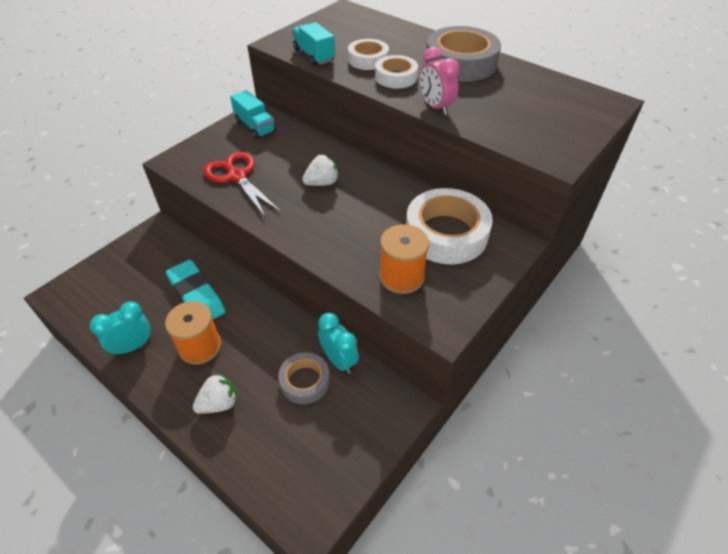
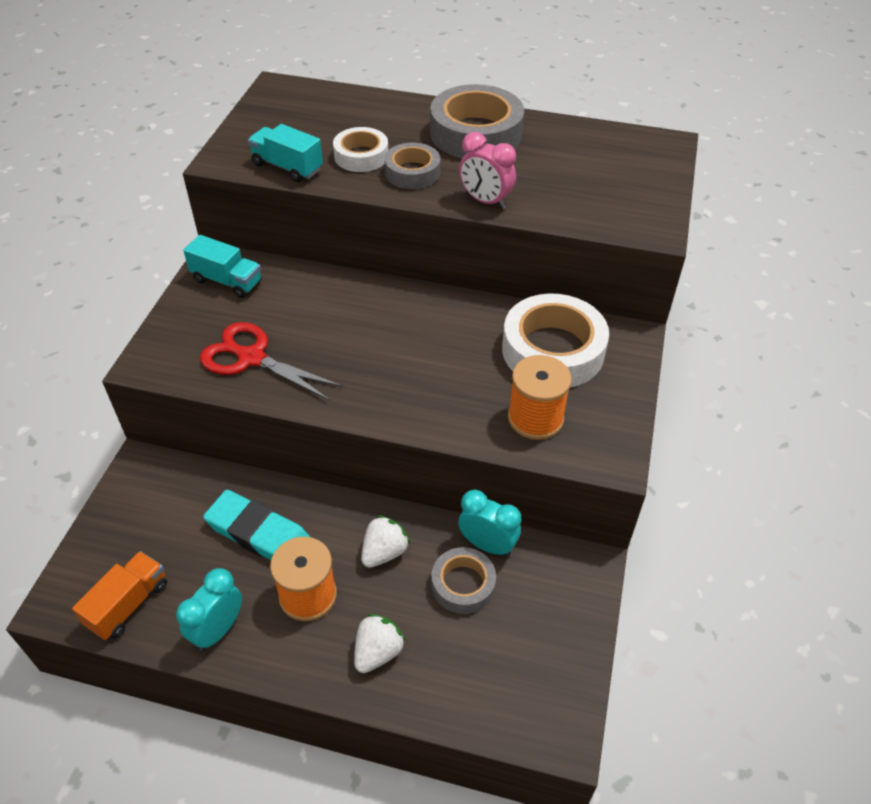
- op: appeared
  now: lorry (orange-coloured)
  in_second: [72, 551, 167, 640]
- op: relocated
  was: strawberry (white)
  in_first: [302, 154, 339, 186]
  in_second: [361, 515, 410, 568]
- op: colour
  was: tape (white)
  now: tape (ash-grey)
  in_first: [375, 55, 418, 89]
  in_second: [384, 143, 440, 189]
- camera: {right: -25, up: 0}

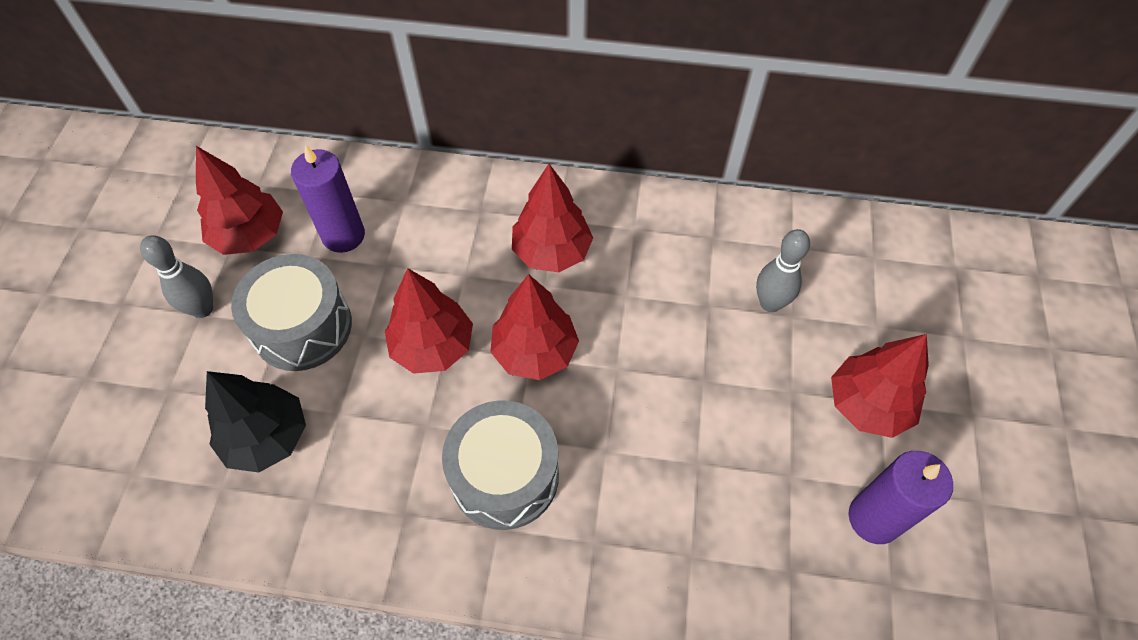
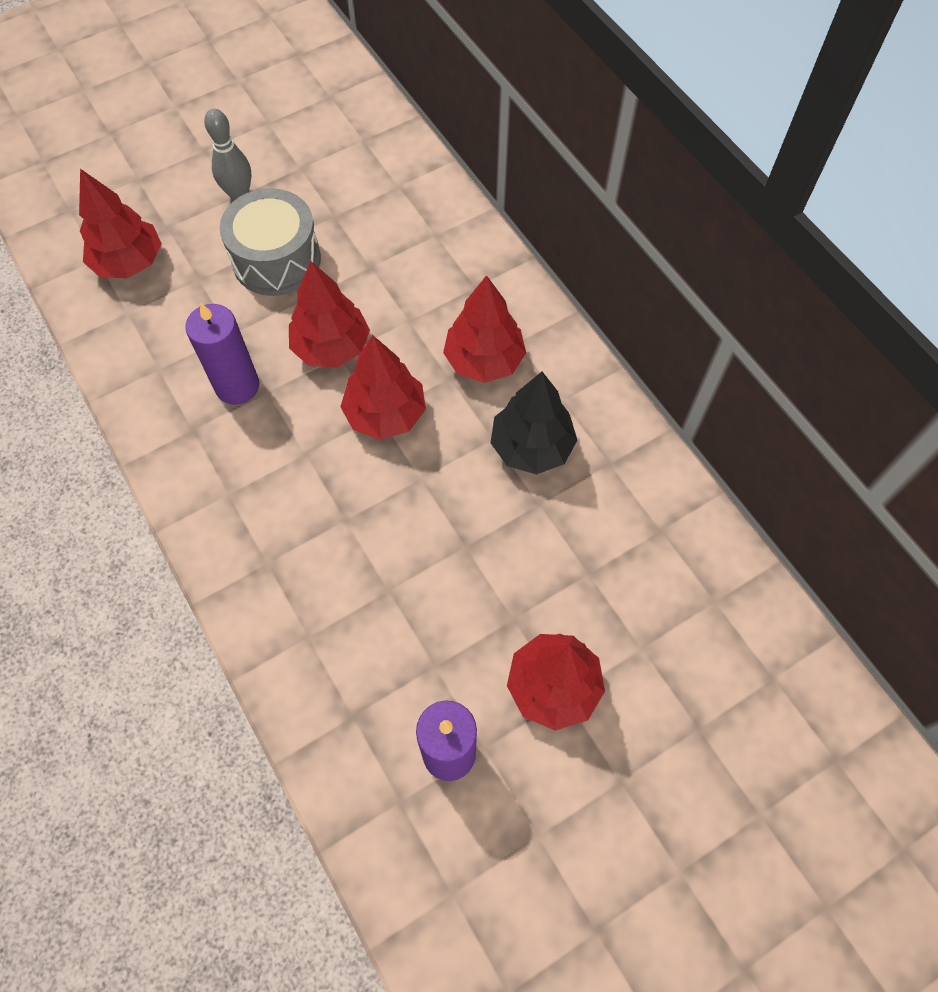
- op: relocated
  was: tree (crimson)
  in_first: [196, 146, 283, 255]
  in_second: [79, 169, 162, 278]
- op: relocated
  was: candle (violet)
  in_first: [291, 145, 365, 253]
  in_second: [185, 303, 259, 405]
- op: relocated
  was: tree (ebony)
  in_first: [205, 371, 306, 473]
  in_second: [491, 372, 577, 475]
- op: missing
  was: snare drum (ash-grey)
  in_first: [442, 400, 559, 530]
- op: missing
  was: skittle (ash-grey)
  in_first: [756, 229, 810, 312]
- camera: {right: 50, up: 5}

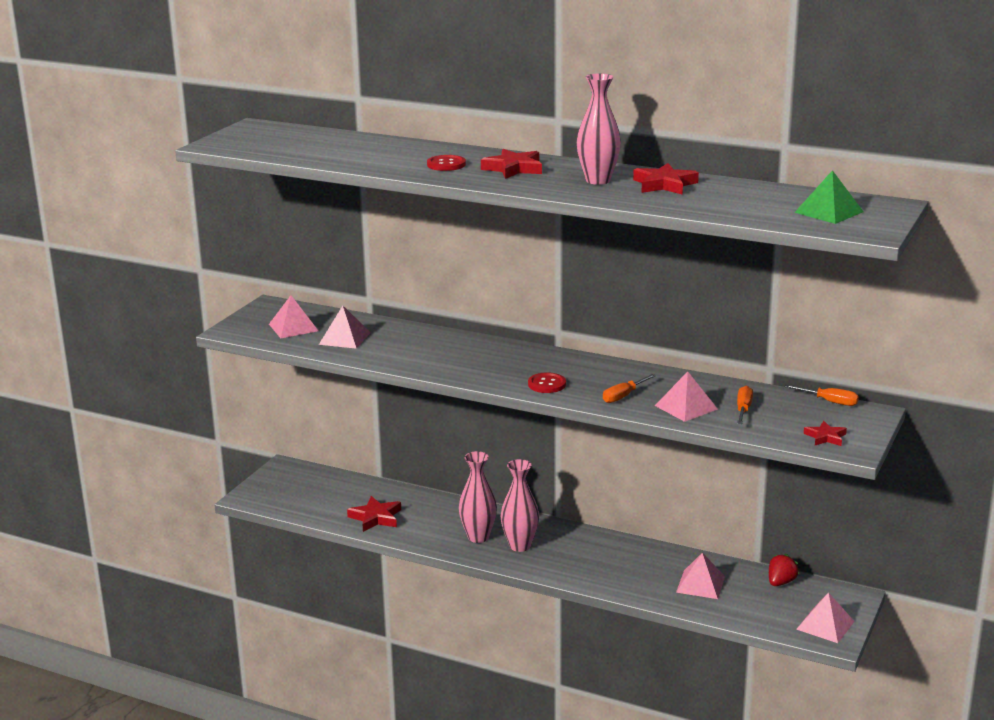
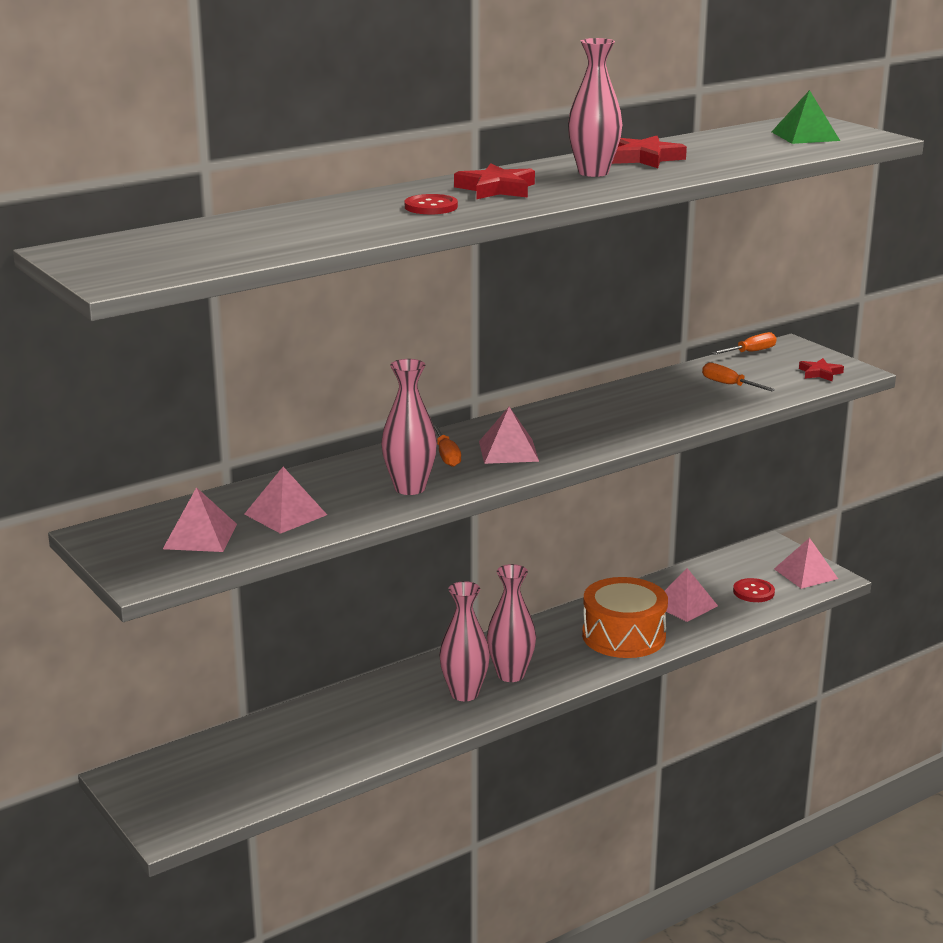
- op: appeared
  now: vase (rosy)
  in_second: [381, 359, 437, 495]
- op: relocated
  was: flat screwdriver (orange-coloured)
  in_first: [603, 374, 656, 403]
  in_second: [433, 424, 461, 467]
- op: relocated
  was: solid pyramid (rosy)
  in_first: [655, 371, 718, 422]
  in_second: [479, 407, 539, 464]
- op: appeared
  now: snare drum (orange-coloured)
  in_second: [582, 577, 668, 658]
- op: relocated
  was: button (crimson)
  in_first: [528, 372, 566, 393]
  in_second: [733, 578, 775, 602]
- op: missing
  was: star shape (crimson)
  in_first: [347, 496, 401, 532]
- op: missing
  was: strawberry (crimson)
  in_first: [769, 554, 799, 586]
- camera: {right: -60, up: 0}

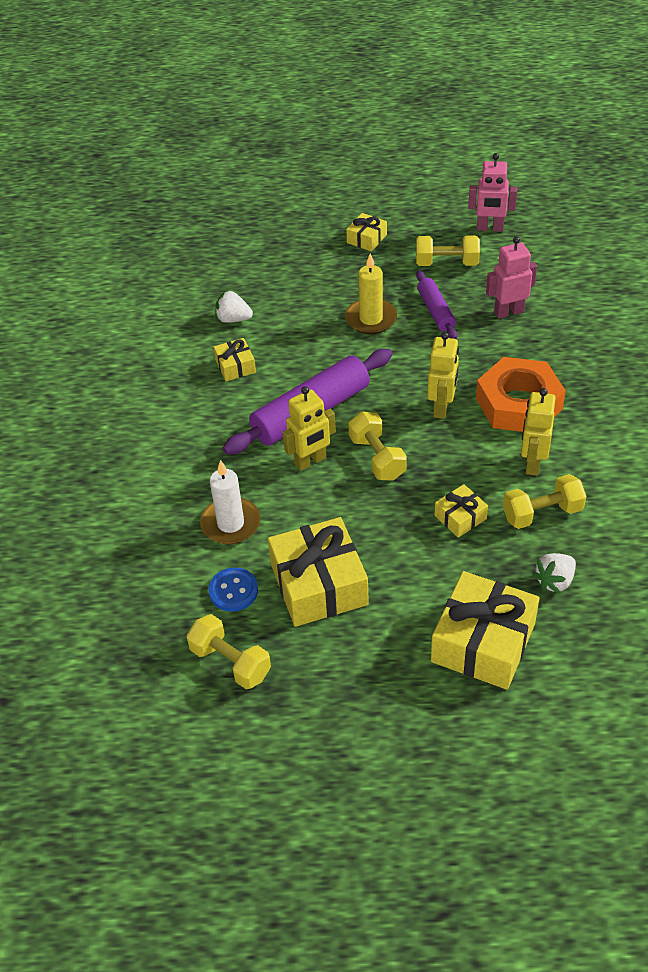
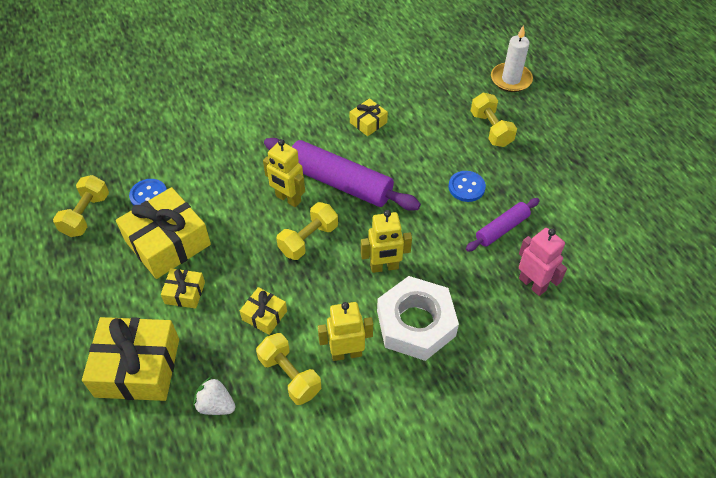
- op: relocated
  was: gift (golden)
  in_first: [346, 213, 387, 252]
  in_second: [161, 268, 205, 309]
- op: colour
  was: hexagon nut (orange-coloured)
  now: hexagon nut (white)
  in_first: [476, 357, 566, 432]
  in_second: [377, 276, 459, 361]
- op: exchanged
  was: candle (golden)
  now: button (blue)
  in_first: [345, 253, 397, 334]
  in_second: [448, 171, 486, 202]
- op: relocated
  was: dumbbell (golden)
  in_first: [416, 235, 480, 266]
  in_second: [471, 93, 517, 147]
- op: relocated
  was: candle (white)
  in_first: [200, 460, 261, 544]
  in_second: [491, 25, 533, 92]
- op: missing
  was: strawberry (white)
  in_first: [215, 289, 253, 323]
- op: missing
  was: toy robot (rosy)
  in_first: [468, 153, 517, 232]
- camera: {right: 65, up: 5}

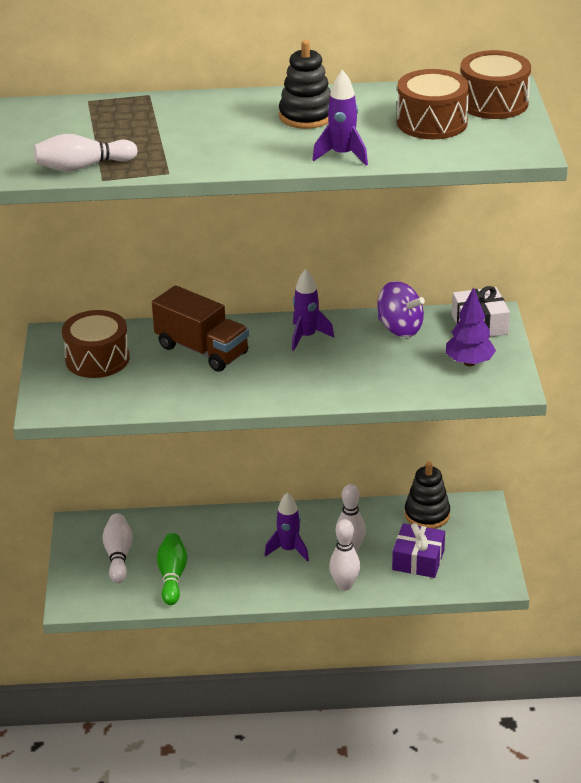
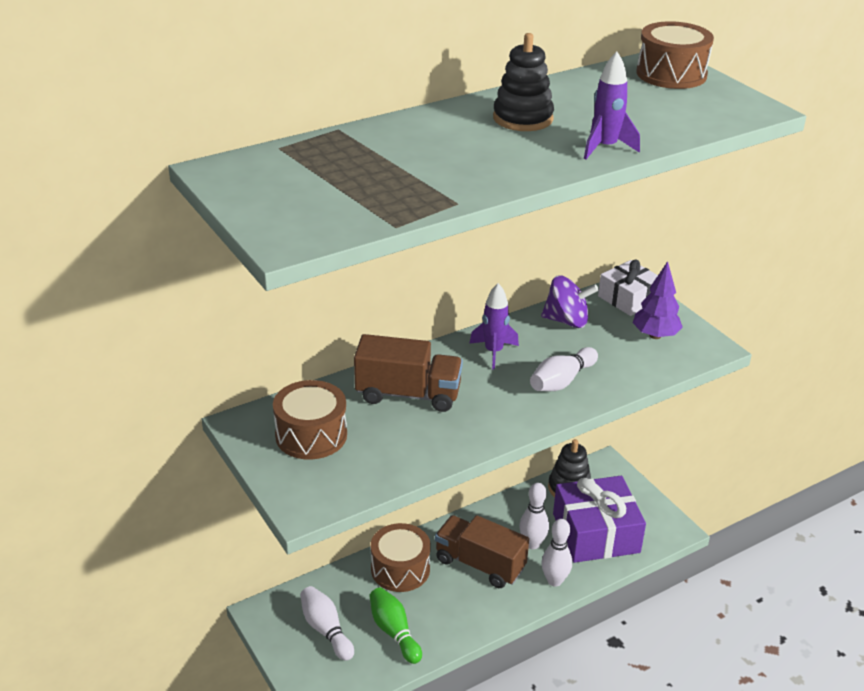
- op: relocated
  was: snare drum (russet)
  in_first: [397, 69, 469, 139]
  in_second: [371, 523, 431, 592]
- op: exchanged
  was: toy rocket (violet)
  now: lorry (russet)
  in_first: [265, 492, 309, 562]
  in_second: [435, 515, 529, 588]
- op: relocated
  was: skittle (white)
  in_first: [34, 134, 138, 172]
  in_second: [530, 347, 598, 391]
- op: size
  was: gift (violet)
  in_first: [392, 523, 445, 578]
  in_second: [553, 476, 646, 563]
  ratio: 1.66
- camera: {right: -30, up: 0}

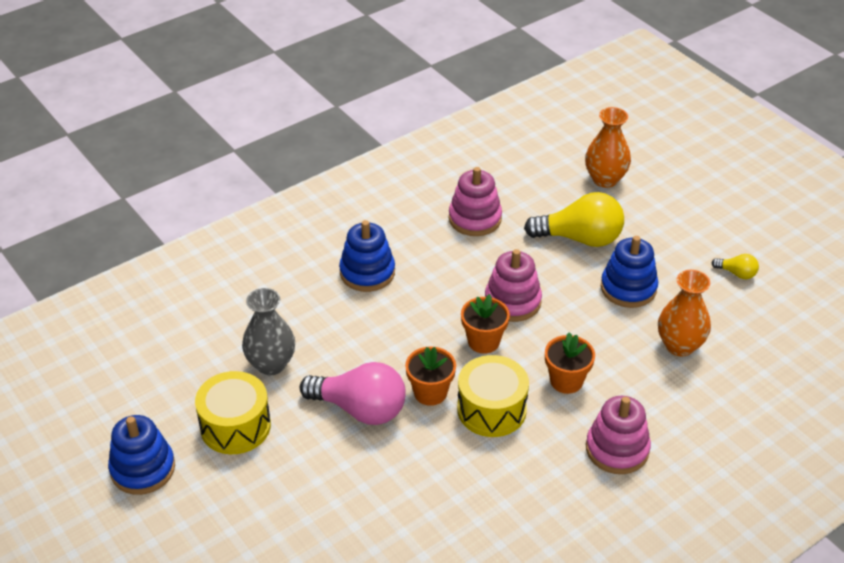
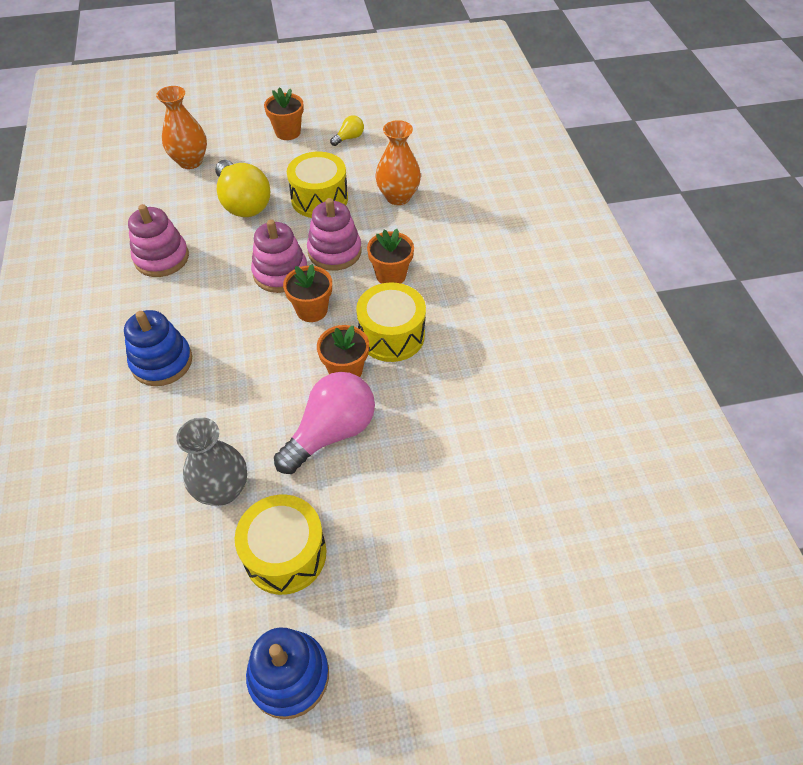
- op: spun
  was: lightbulb (golden)
  in_first: [524, 192, 624, 247]
  in_second: [215, 160, 270, 217]
  clockwise: 120
- op: appeared
  now: plant pot (orange-coloured)
  in_second: [264, 87, 304, 140]
- op: exchanged
  was: stacking rings (blue)
  now: snare drum (golden)
  in_first: [601, 236, 658, 308]
  in_second: [287, 152, 348, 218]
- op: relocated
  was: stacking rings (rosy)
  in_first: [586, 396, 651, 474]
  in_second: [307, 198, 362, 271]
- camera: {right: -65, up: 10}

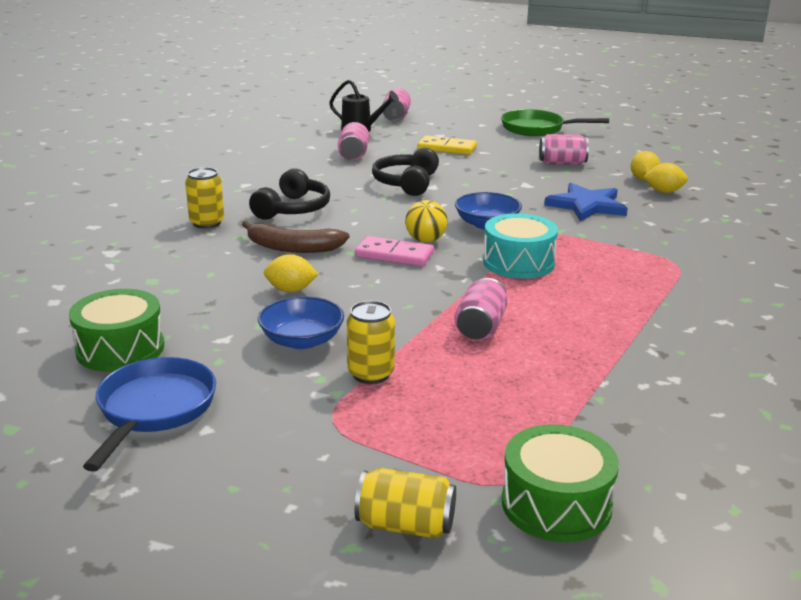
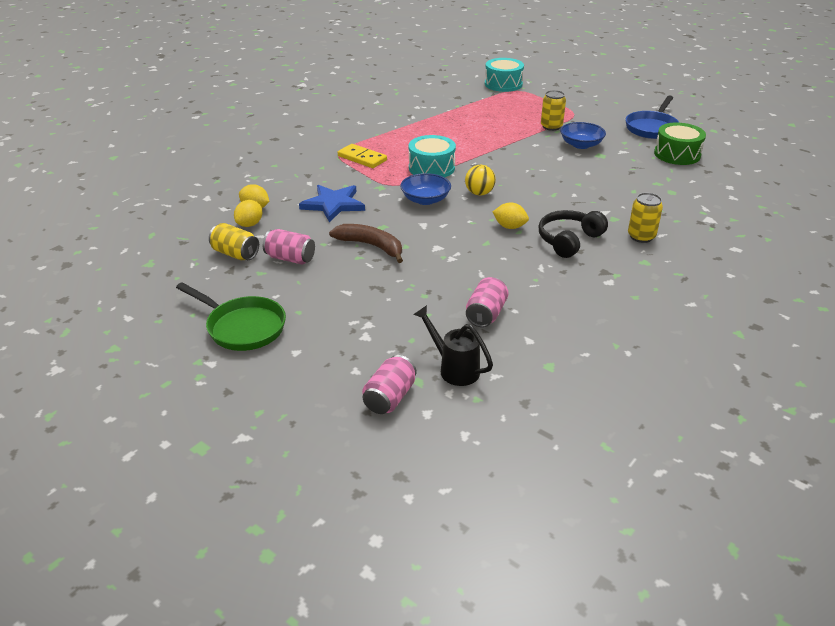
- op: relocated
  was: tin (golden)
  in_first: [354, 468, 456, 539]
  in_second: [209, 223, 259, 260]
- op: relocated
  was: banana (russet)
  in_first: [242, 221, 349, 253]
  in_second: [329, 224, 403, 263]
- op: relocated
  was: domino tile (golden)
  in_first: [418, 135, 477, 155]
  in_second: [338, 144, 387, 168]
- op: colour
  was: snare drum (emerald)
  now: snare drum (teal)
  in_first: [502, 424, 619, 542]
  in_second: [485, 58, 524, 92]
- op: relocated
  was: toy lemon (golden)
  in_first: [264, 254, 319, 292]
  in_second: [493, 203, 529, 229]
- op: missing
  was: domino tile (rosy)
  in_first: [355, 236, 434, 266]
- op: missing
  was: headphones (ebony)
  in_first: [372, 148, 439, 196]
- op: missing
  was: tin (rosy)
  in_first: [454, 278, 508, 340]
- camera: {right: -160, up: 10}

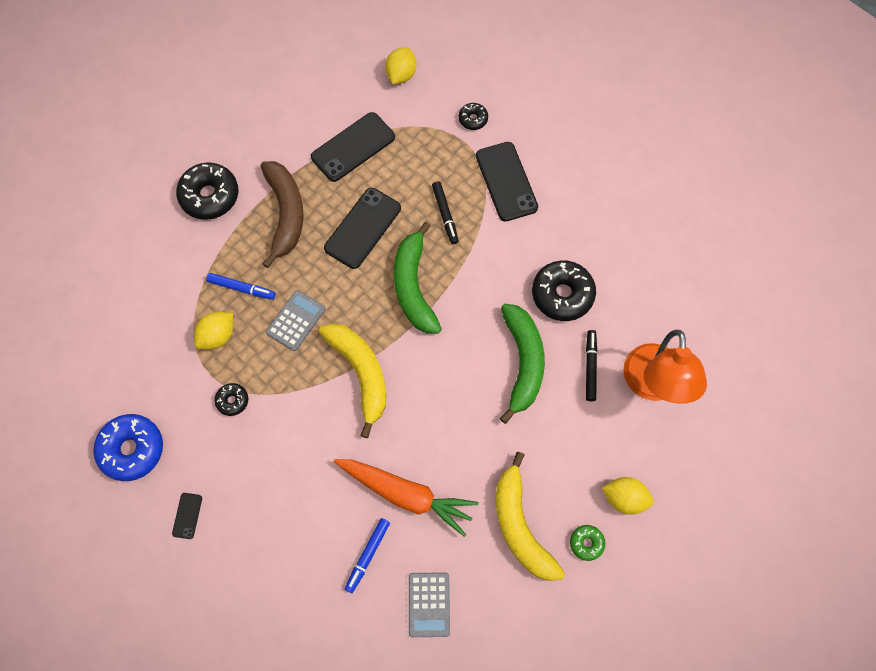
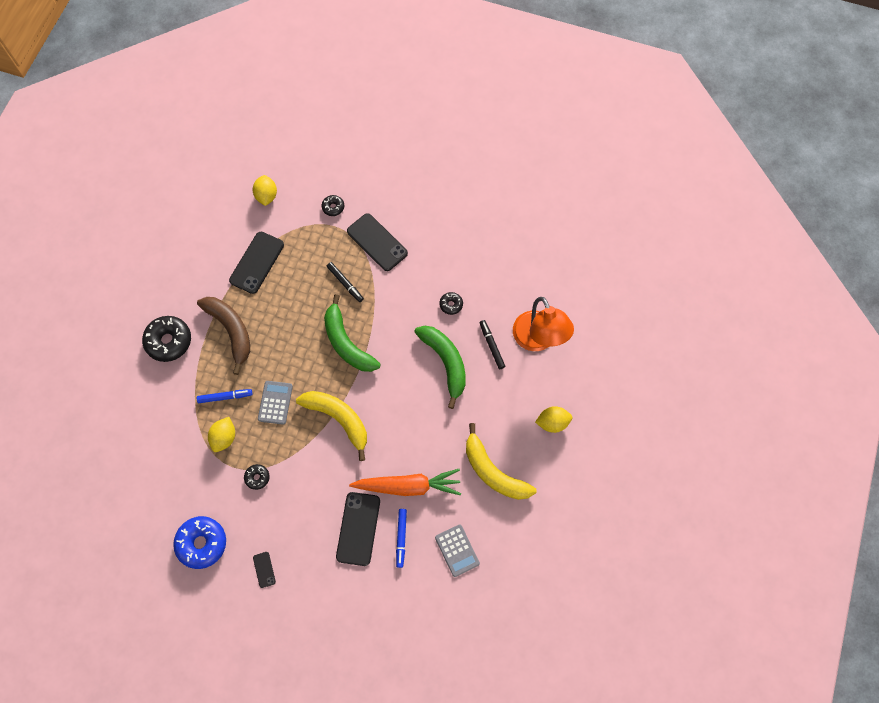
- op: relocated
  was: mobile phone (ebony)
  in_first: [324, 188, 401, 269]
  in_second: [336, 492, 380, 566]
- op: size
  was: glazed donut (ebony)
  in_first: [532, 260, 596, 321]
  in_second: [439, 292, 463, 315]
  ratio: 0.51
- op: missing
  was: glazed donut (emerald)
  in_first: [570, 525, 605, 561]
- camera: {right: -25, up: 0}

